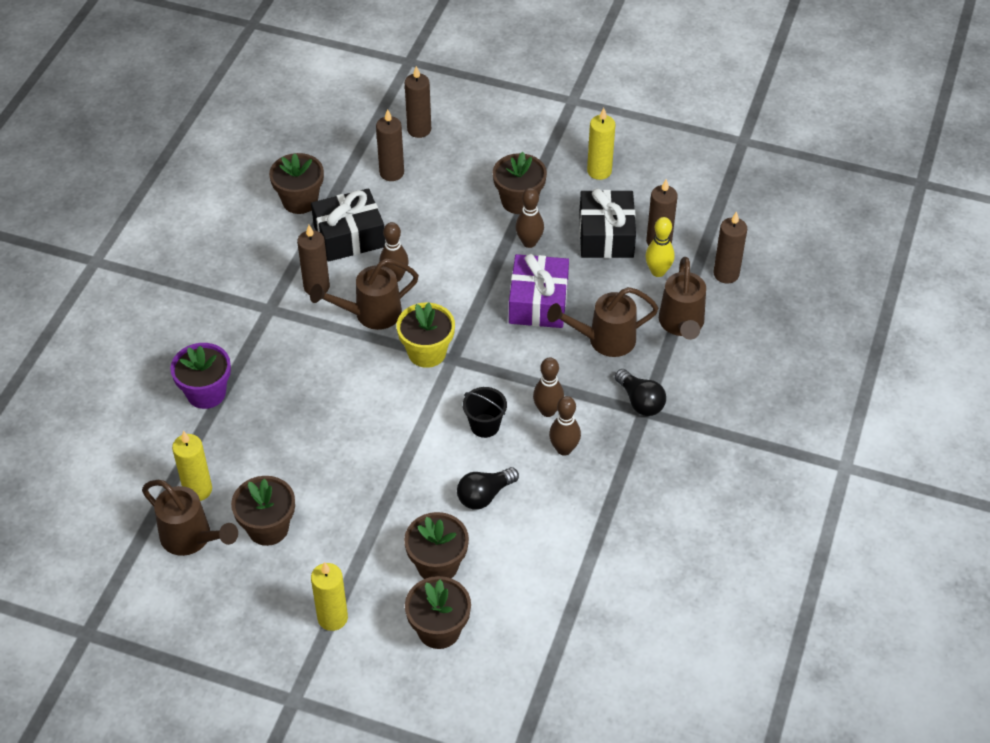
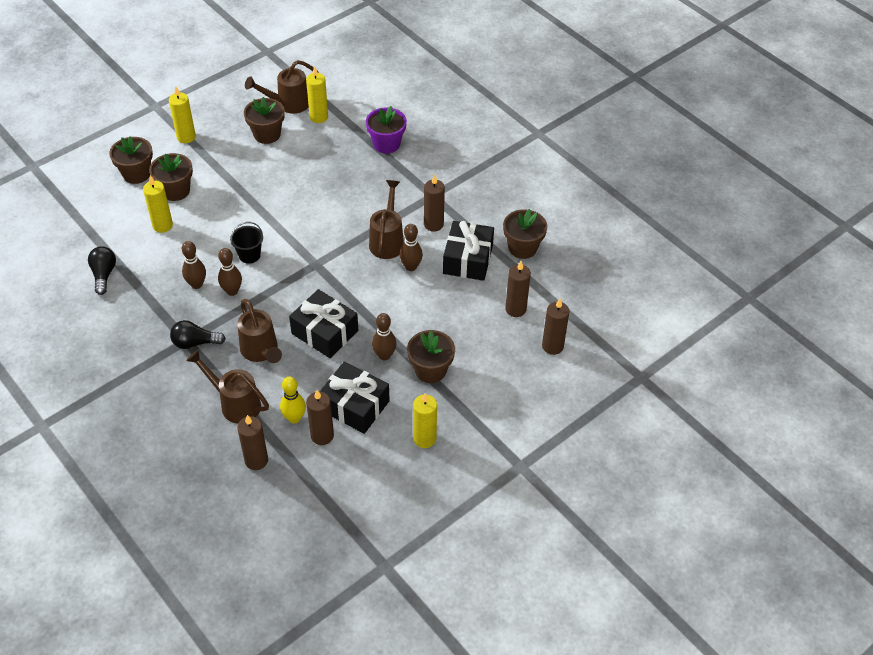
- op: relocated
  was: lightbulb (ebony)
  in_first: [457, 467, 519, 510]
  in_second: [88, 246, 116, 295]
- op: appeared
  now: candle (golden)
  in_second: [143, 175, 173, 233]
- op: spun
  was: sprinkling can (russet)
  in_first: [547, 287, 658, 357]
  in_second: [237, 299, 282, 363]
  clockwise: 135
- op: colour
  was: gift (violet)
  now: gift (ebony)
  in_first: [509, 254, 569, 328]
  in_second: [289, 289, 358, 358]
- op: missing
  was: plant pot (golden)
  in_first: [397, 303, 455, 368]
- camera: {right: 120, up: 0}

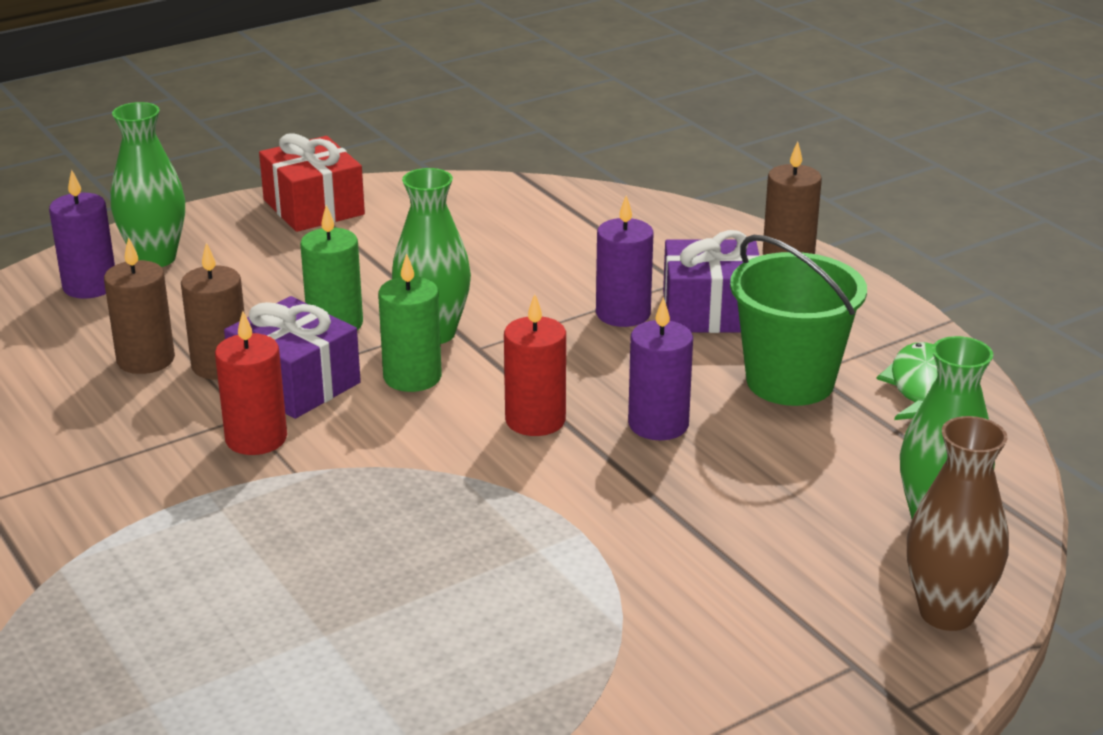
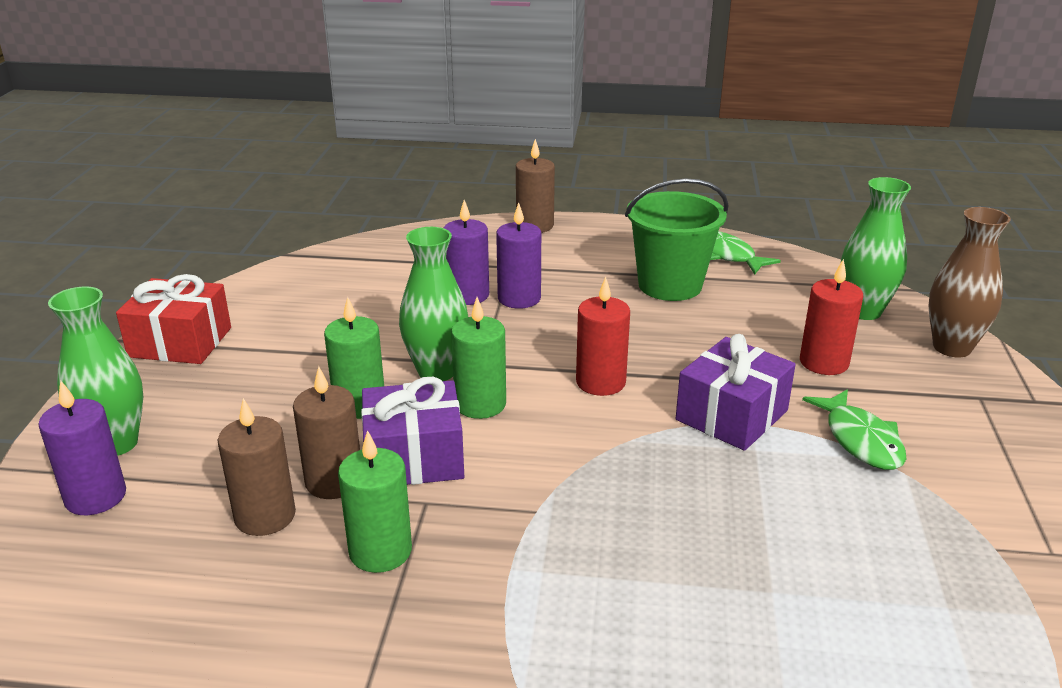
- op: appeared
  now: candle (emerald)
  in_second: [338, 430, 412, 573]
- op: relocated
  was: candle (violet)
  in_first: [628, 297, 693, 440]
  in_second: [444, 200, 489, 305]
- op: relocated
  was: gift (violet)
  in_first: [663, 230, 759, 333]
  in_second: [676, 334, 796, 451]
- op: relocated
  was: candle (crimson)
  in_first: [215, 311, 287, 455]
  in_second: [800, 259, 863, 375]
- op: appeared
  now: toy fish (emerald)
  in_second: [802, 389, 906, 470]
- camera: {right: -50, up: 0}

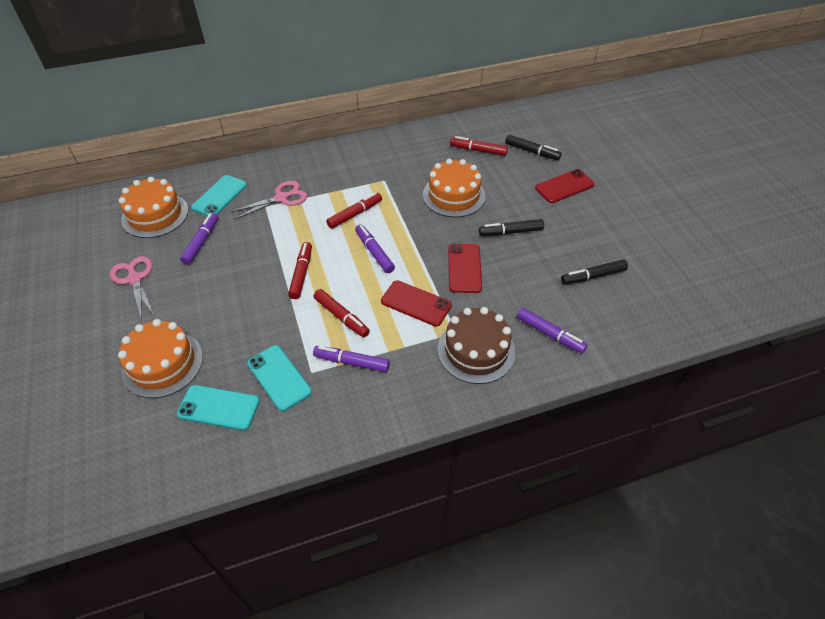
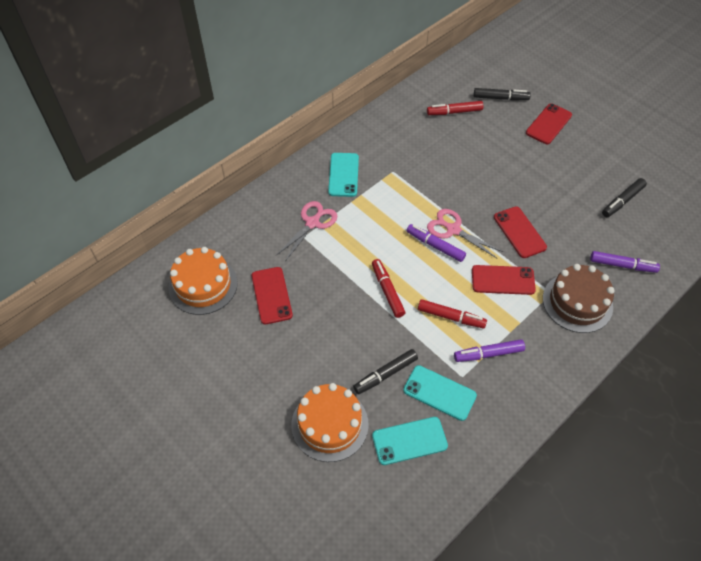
- op: exchanged
  was: marker pen (violet)
  now: mobile phone (crimson)
  in_first: [180, 213, 218, 265]
  in_second: [251, 267, 293, 325]
- op: relocated
  was: mobile phone (teal)
  in_first: [191, 175, 247, 216]
  in_second: [328, 153, 359, 197]
- op: relocated
  was: marker pen (ebony)
  in_first: [479, 219, 544, 236]
  in_second: [353, 349, 418, 394]
- op: relocated
  was: scissors (rosy)
  in_first: [110, 256, 155, 321]
  in_second: [427, 209, 503, 259]
- op: missing
  was: marker pen (crimson)
  in_first: [326, 192, 382, 229]
- op: missing
  was: gateau (orange-coloured)
  in_first: [423, 159, 486, 217]
- camera: {right: -25, up: 5}

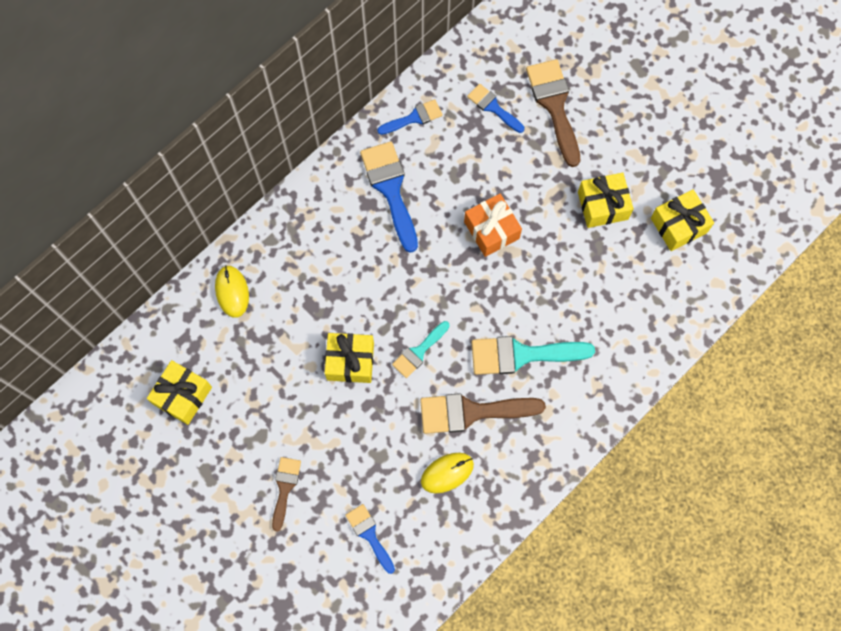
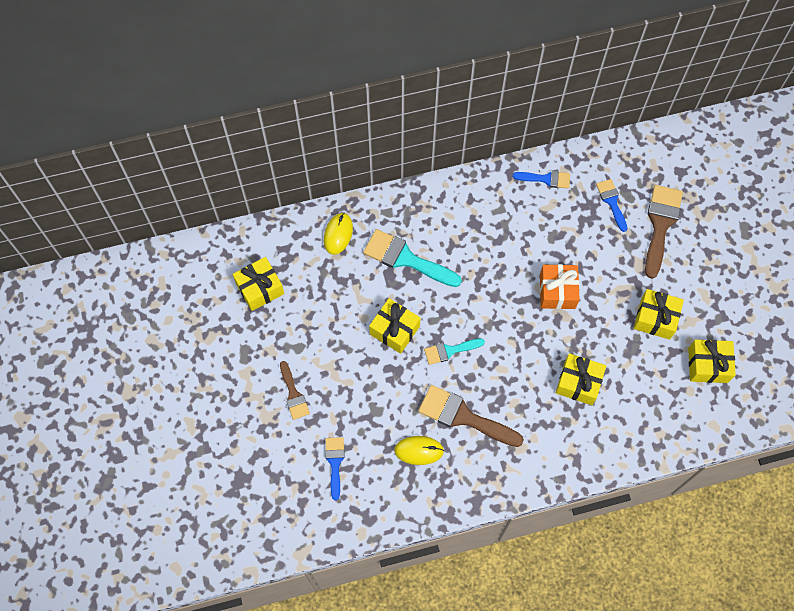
- op: spun
  was: brush (russet)
  in_first: [272, 457, 301, 532]
  in_second: [280, 361, 310, 420]
  clockwise: 120
- op: relocated
  was: brush (teal)
  in_first: [472, 336, 595, 375]
  in_second: [363, 229, 462, 287]
- op: appeared
  now: gift (golden)
  in_second: [556, 353, 606, 405]
- op: missing
  was: brush (blue)
  in_first: [360, 141, 418, 253]
- camera: {right: 30, up: -5}

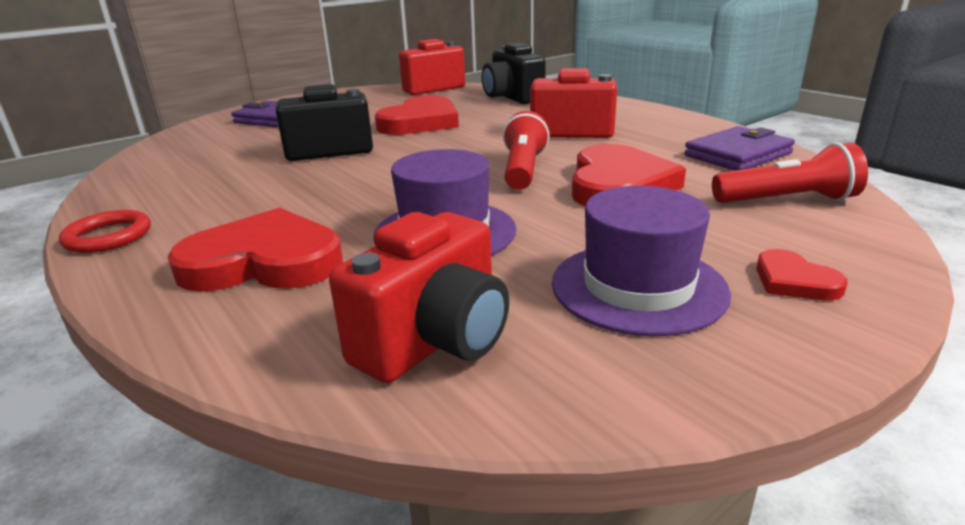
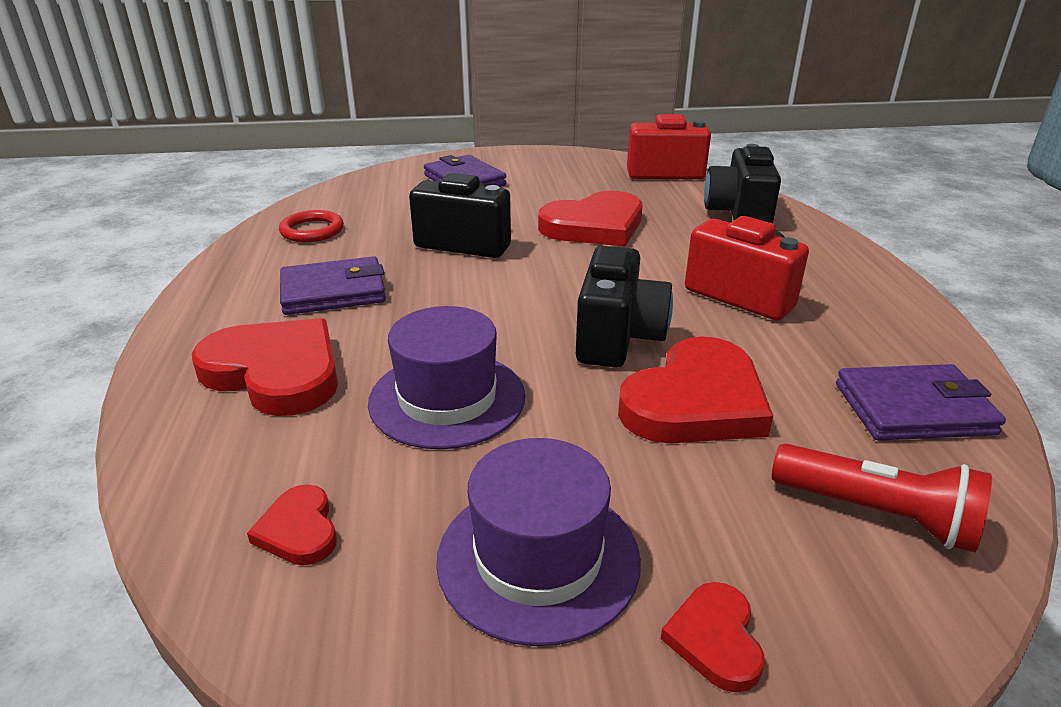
- op: exchanged
  was: compact camera (crimson)
  now: love heart (crimson)
  in_first: [329, 212, 509, 383]
  in_second: [247, 484, 337, 565]
- op: relocated
  was: hoop (crimson)
  in_first: [59, 210, 151, 253]
  in_second: [279, 210, 344, 242]
- op: appeared
  now: card wallet (violet)
  in_second: [280, 256, 386, 315]
- op: exchanged
  was: torch (crimson)
  now: compact camera (ebony)
  in_first: [503, 111, 550, 190]
  in_second: [576, 246, 673, 368]
- camera: {right: 30, up: 5}

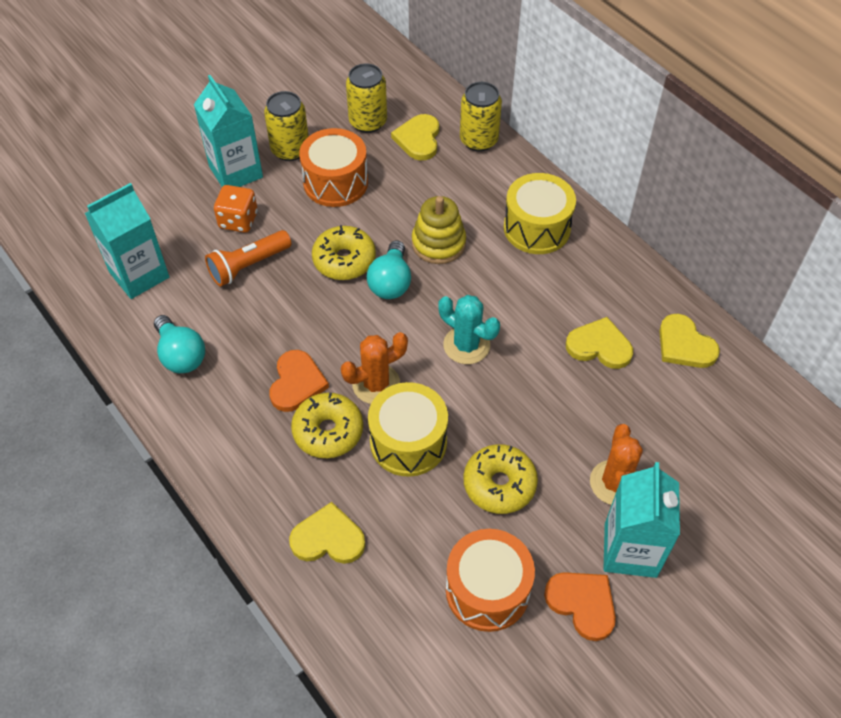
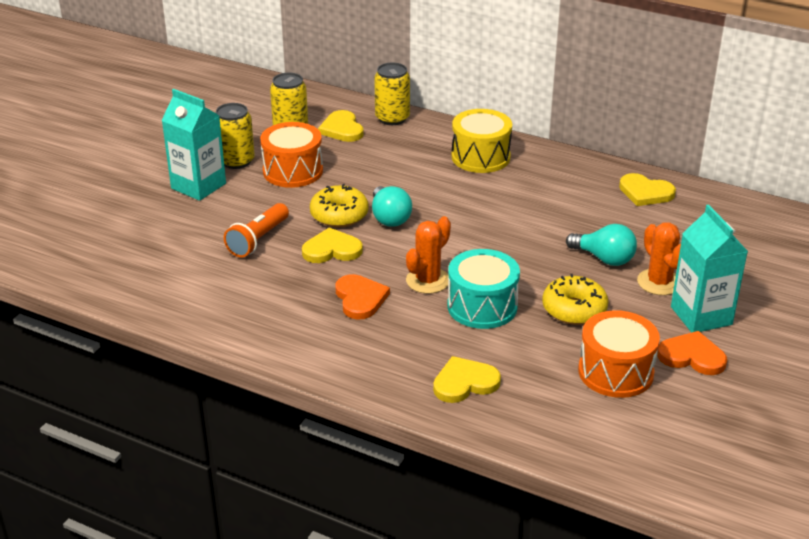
- op: relocated
  was: love heart (golden)
  in_first: [566, 317, 633, 369]
  in_second: [302, 227, 363, 263]
- op: colour
  was: snare drum (golden)
  now: snare drum (teal)
  in_first: [368, 382, 448, 477]
  in_second: [447, 249, 520, 329]
- op: relocated
  was: lightbulb (teal)
  in_first: [154, 315, 205, 373]
  in_second: [566, 224, 637, 266]
- op: missing
  was: juice carton (teal)
  in_first: [85, 183, 169, 299]
- op: missing
  was: game die (orange-coloured)
  in_first: [214, 185, 258, 233]
- op: missing
  was: glazed donut (golden)
  in_first: [291, 393, 363, 458]
- op: missing
  was: stacking rings (golden)
  in_first: [412, 196, 466, 264]
- op: missing
  was: prickly plant (teal)
  in_first: [439, 295, 500, 364]
- camera: {right: -25, up: -20}

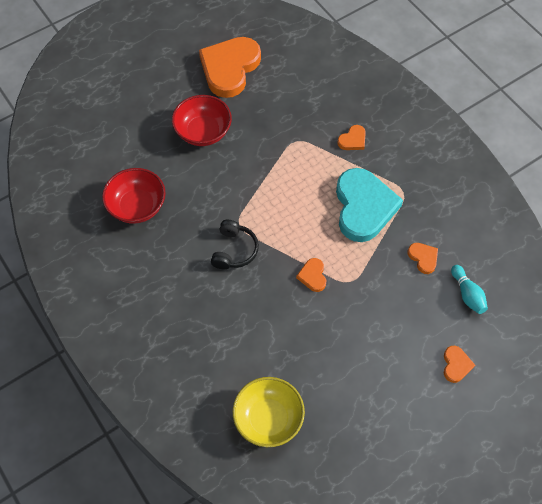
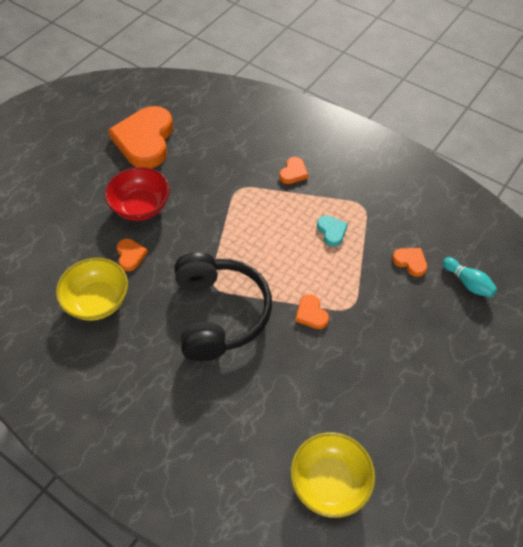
- op: colour
  was: serving bowl (crimson)
  now: serving bowl (golden)
  in_first: [102, 168, 166, 224]
  in_second: [56, 258, 128, 321]
- op: relocated
  was: love heart (orange-coloured)
  in_first: [444, 346, 475, 383]
  in_second: [117, 239, 148, 271]
- op: size
  was: headphones (ebony)
  in_first: [211, 220, 259, 269]
  in_second: [174, 252, 272, 361]
  ratio: 1.94
- op: size
  was: love heart (teal)
  in_first: [336, 168, 403, 242]
  in_second: [317, 216, 348, 246]
  ratio: 0.43
- camera: {right: -20, up: -5}

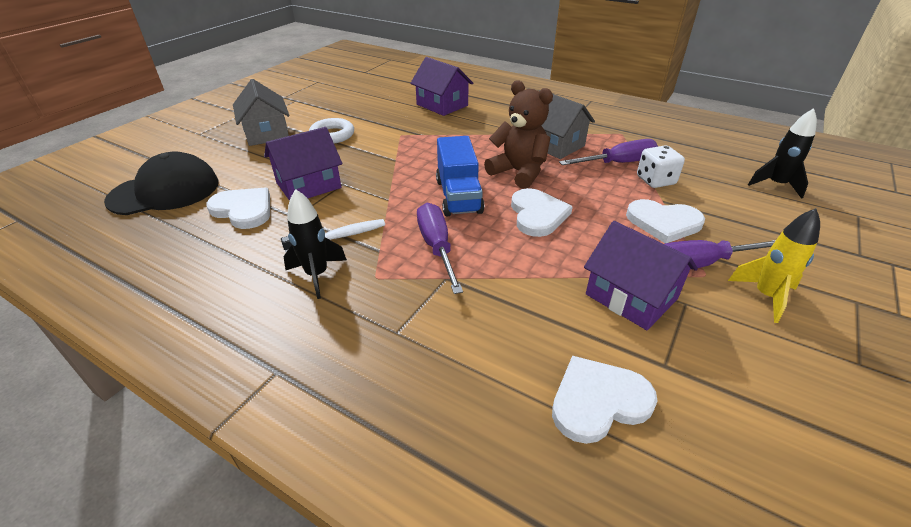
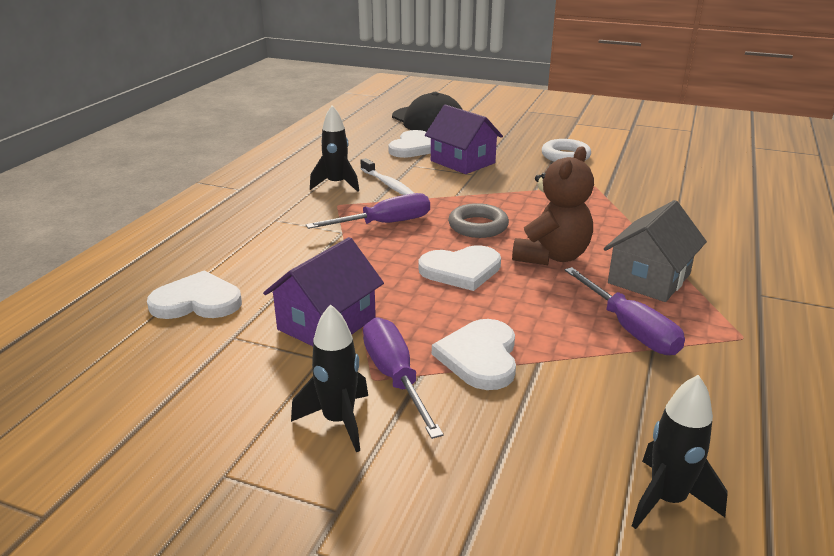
- op: spun
  was: love heart (white)
  in_first: [552, 356, 657, 444]
  in_second: [147, 270, 242, 319]
  clockwise: -60
- op: colour
  was: toy rocket (golden)
  now: toy rocket (ebony)
  in_first: [728, 208, 820, 323]
  in_second: [291, 304, 368, 452]
- op: exchanged
  was: lorry (blue)
  now: hoop (ash-grey)
  in_first: [436, 136, 484, 216]
  in_second: [448, 203, 509, 238]
- op: missing
  was: cottage (ash-grey)
  in_first: [233, 79, 290, 146]
- op: missing
  was: cottage (violet)
  in_first: [410, 57, 473, 116]
- op: missing
  was: game die (white)
  in_first: [637, 145, 685, 188]
- camera: {right: 80, up: -10}

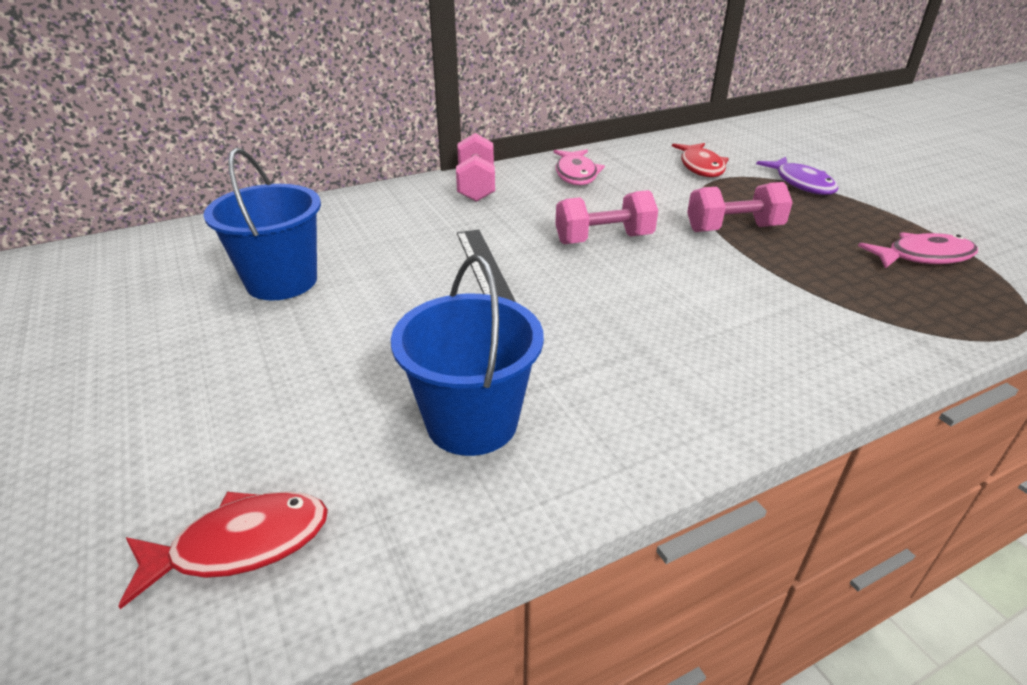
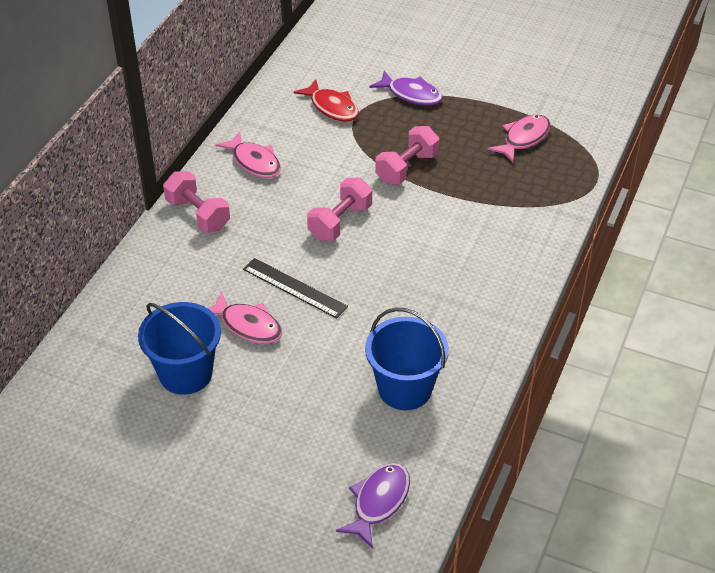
- op: appeared
  now: toy fish (rosy)
  in_second: [208, 291, 282, 344]
- op: colour
  was: toy fish (crimson)
  now: toy fish (violet)
  in_first: [118, 491, 328, 609]
  in_second: [336, 463, 410, 549]
- camera: {right: -40, up: 10}

